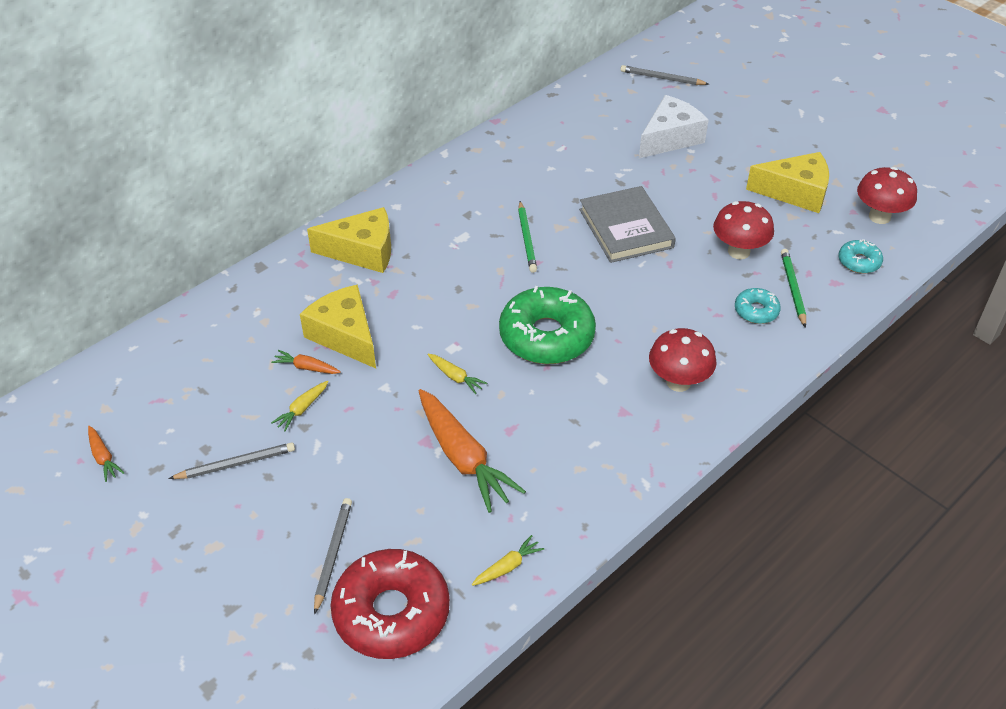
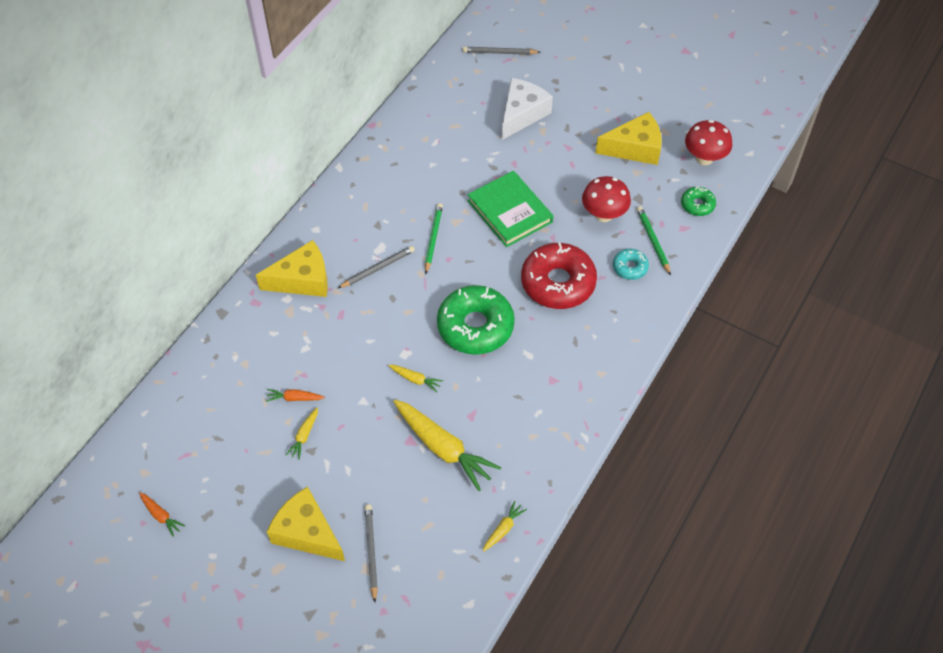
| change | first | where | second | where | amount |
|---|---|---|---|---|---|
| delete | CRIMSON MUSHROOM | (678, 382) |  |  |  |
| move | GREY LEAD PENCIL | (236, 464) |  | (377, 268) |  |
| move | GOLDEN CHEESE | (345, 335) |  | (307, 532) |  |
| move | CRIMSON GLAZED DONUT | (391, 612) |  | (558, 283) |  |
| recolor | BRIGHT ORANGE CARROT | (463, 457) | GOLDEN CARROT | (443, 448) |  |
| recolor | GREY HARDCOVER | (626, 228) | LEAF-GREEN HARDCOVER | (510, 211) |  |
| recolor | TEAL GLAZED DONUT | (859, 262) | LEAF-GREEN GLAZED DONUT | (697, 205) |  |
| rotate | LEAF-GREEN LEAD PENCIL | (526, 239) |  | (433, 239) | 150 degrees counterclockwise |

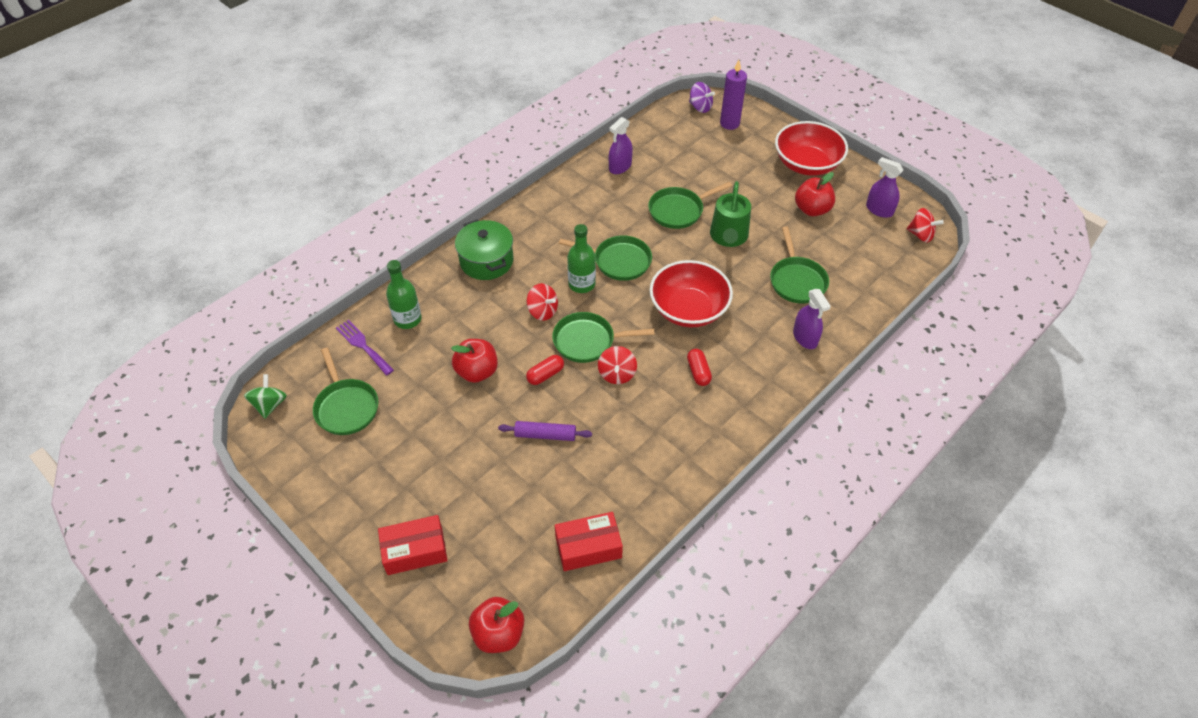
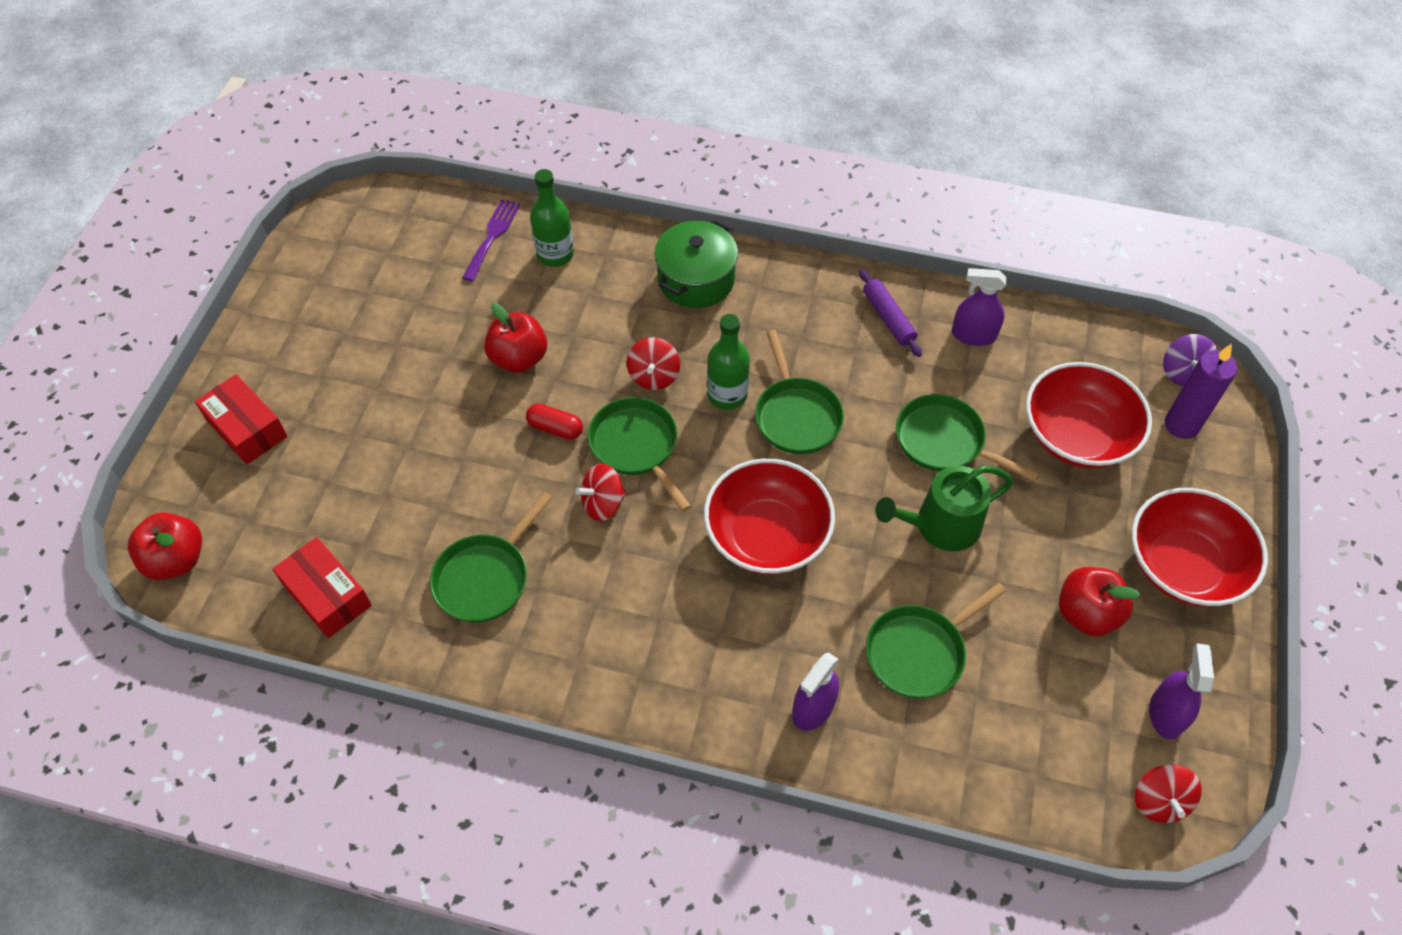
| change | first | where | second | where | amount |
|---|---|---|---|---|---|
| delete | LEAF-GREEN TOY TOP | (270, 405) |  |  |  |
| delete | CRIMSON PILL | (698, 372) |  |  |  |
| insert |  |  | CRIMSON BOWL | (1076, 436) |  |
| move | LEAF-GREEN PAN | (346, 407) |  | (485, 578) |  |
| move | ROYAL PURPLE DOUGH ROLLER | (545, 435) |  | (888, 318) |  |

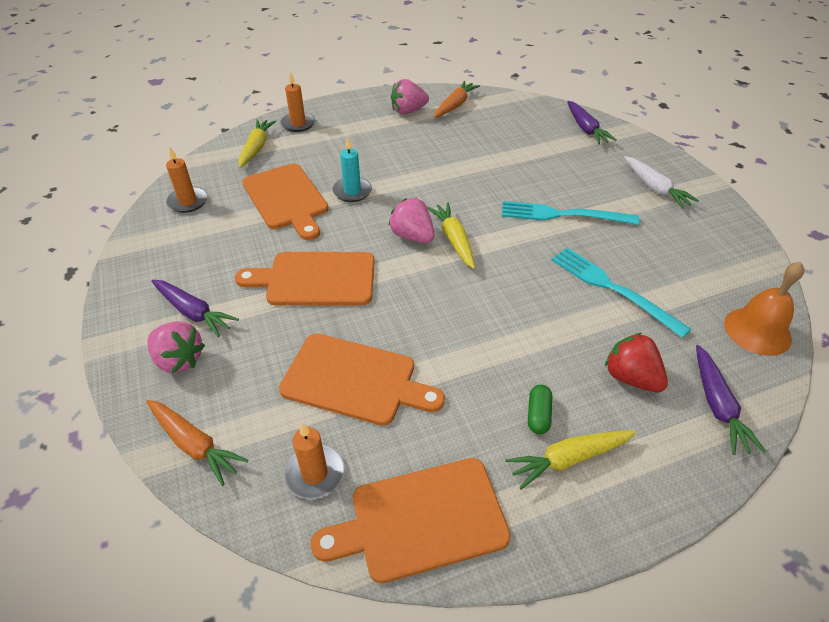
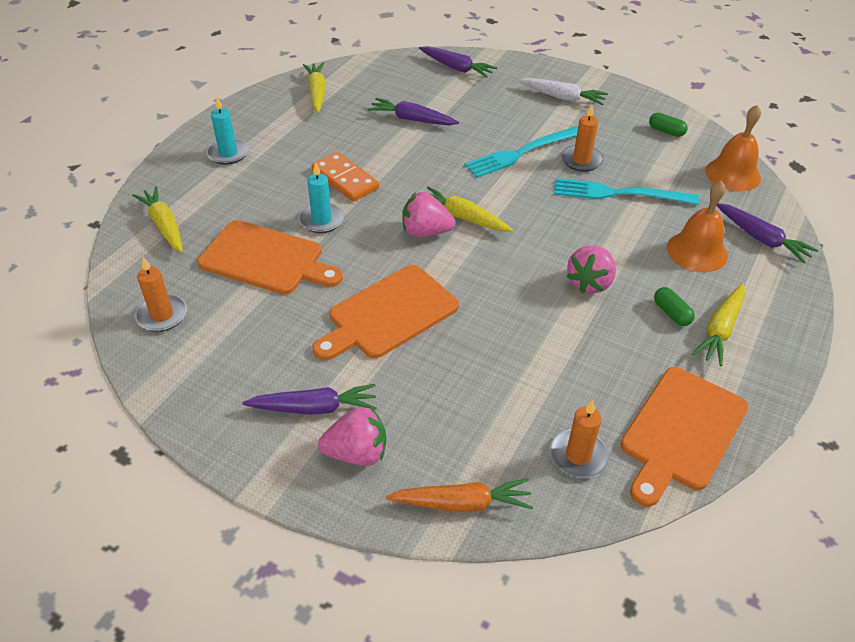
| change | first | where | second | where | amount |
|---|---|---|---|---|---|
| delete | BRIGHT ORANGE CUTTING BOARD | (355, 380) |  |  |  |
| insert |  |  | TEAL PILLAR CANDLE | (228, 153) |  |
| insert |  |  | BRIGHT ORANGE DOMINO | (345, 179) |  |
| insert |  |  | ROYAL PURPLE CARROT | (412, 119) |  |
| insert |  |  | LEAF-GREEN PILL | (666, 131) |  |
| move | BRIGHT ORANGE PILLAR CANDLE | (298, 124) |  | (581, 160) |  |
| move | PINK BERRY | (408, 111) |  | (590, 283) |  |
| replace | CRIMSON BERRY | (631, 377) | BRIGHT ORANGE BELL | (697, 251) |  |
| recolor | BRIGHT ORANGE CARROT | (455, 105) | GOLDEN CARROT | (317, 93) |  |

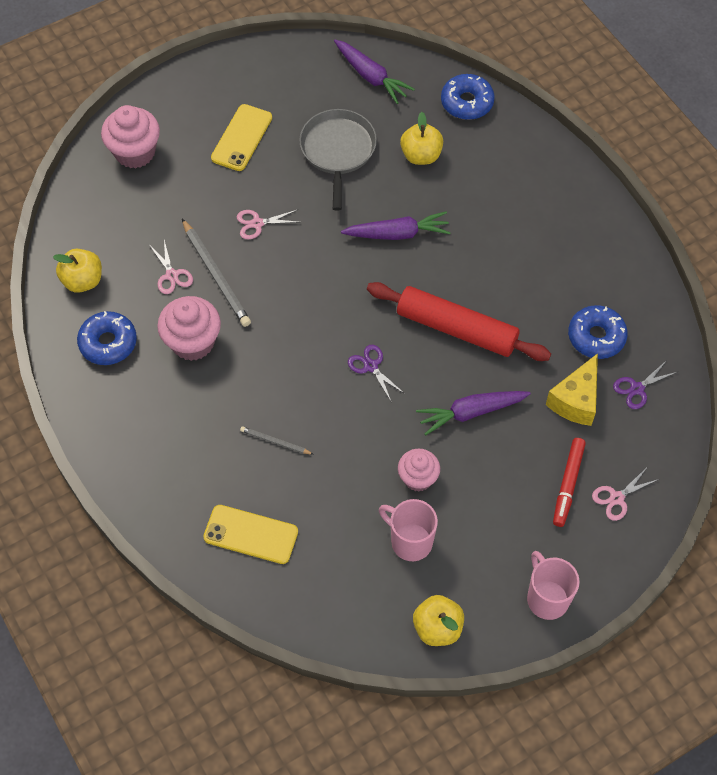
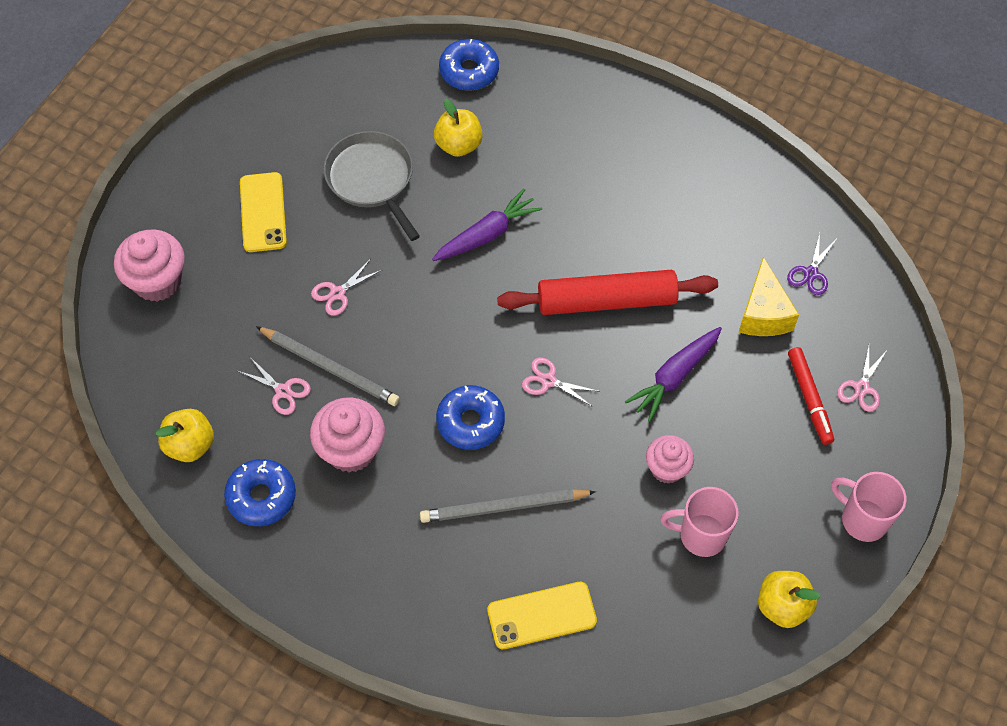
| change | first | where | second | where | amount |
|---|---|---|---|---|---|
| delete | ROYAL PURPLE CARROT | (371, 77) |  |  |  |
| move | BLUE GLAZED DONUT | (596, 337) |  | (470, 422) |  |
| recolor | ROYAL PURPLE PAIR OF SCISSORS | (371, 366) | PINK PAIR OF SCISSORS | (548, 380) |  |
| resize | GREY LEAD PENCIL | (275, 442) |  | (503, 507) | x1.94 |

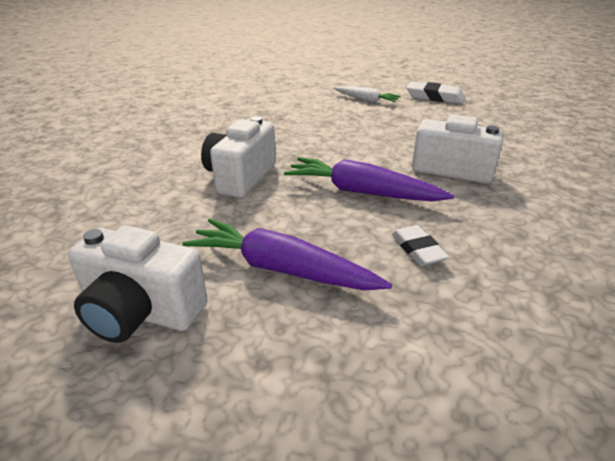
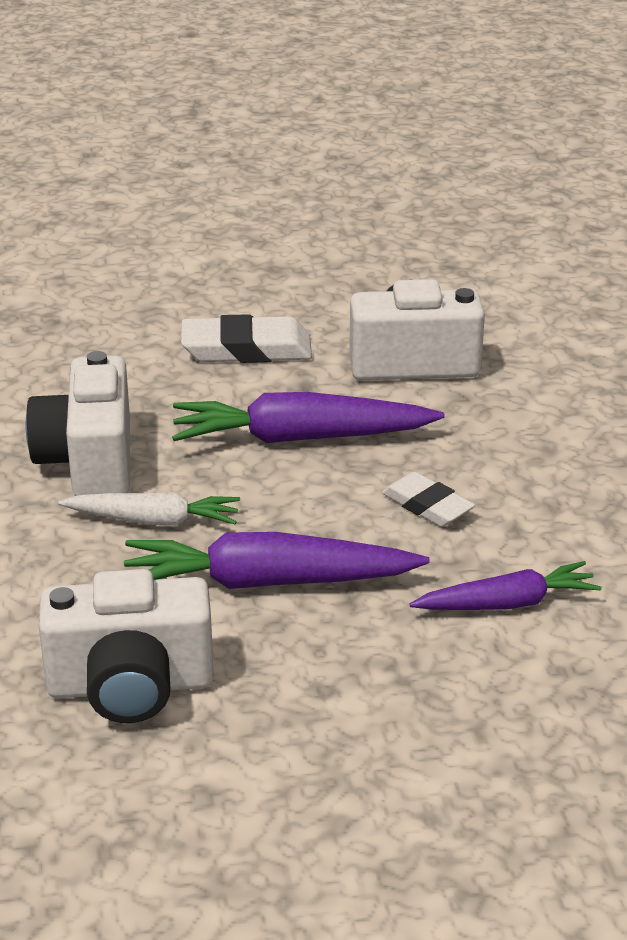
| change | first | where | second | where | amount |
|---|---|---|---|---|---|
| insert |  |  | ROYAL PURPLE CARROT | (507, 603) |  |
| move | WHITE CARROT | (366, 100) |  | (153, 521) |  |
| move | WHITE PENCIL ERASER | (435, 97) |  | (246, 349) |  |

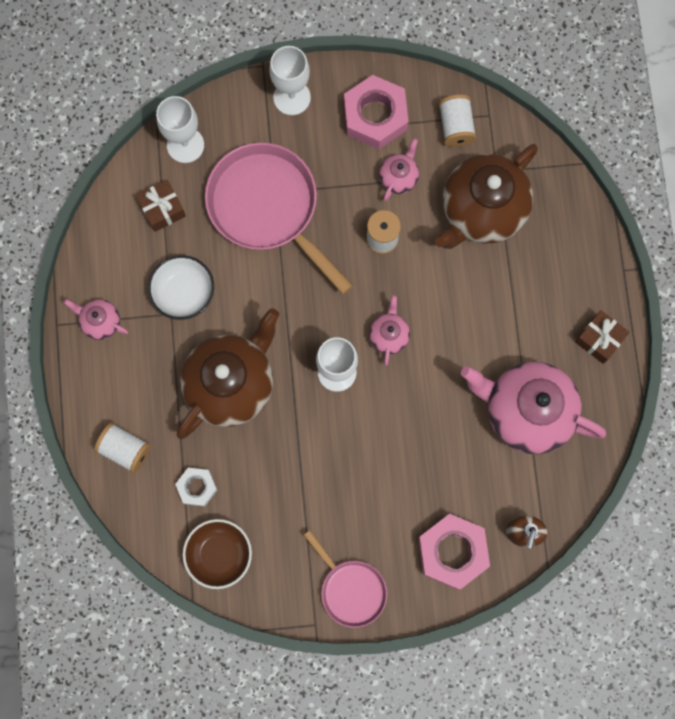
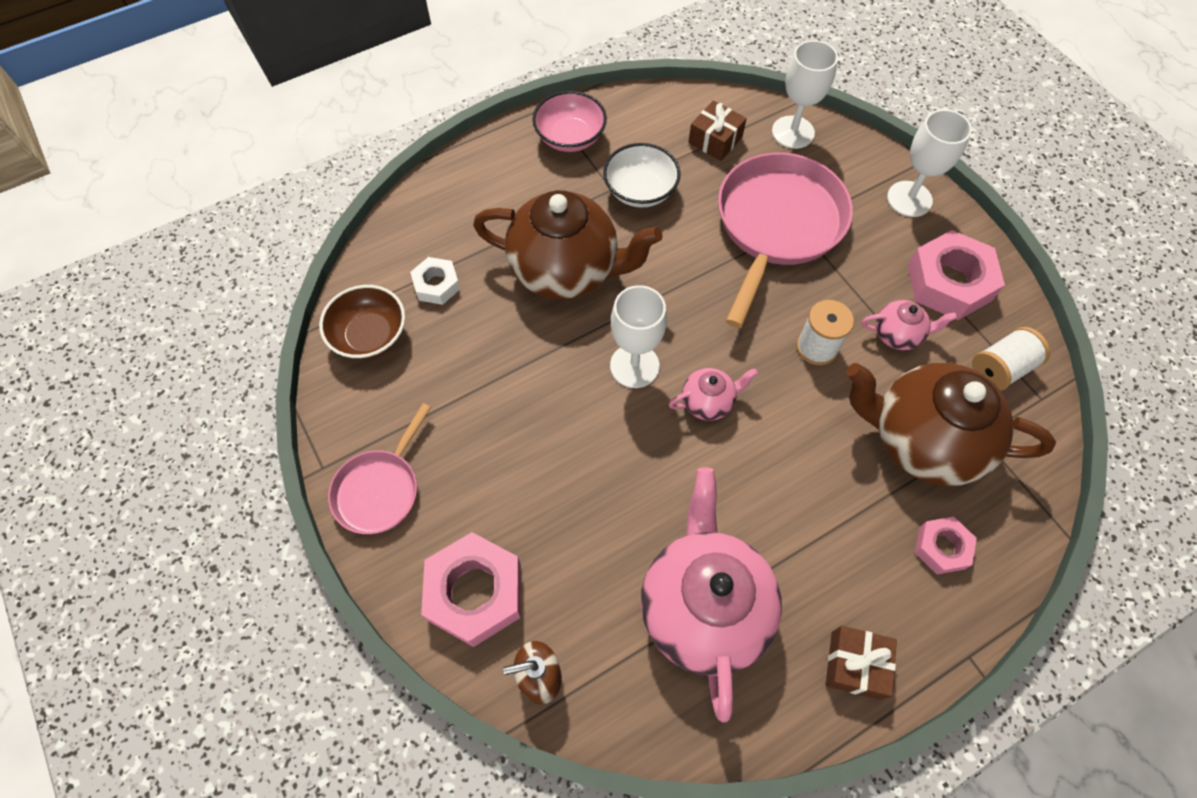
| change | first | where | second | where | amount |
|---|---|---|---|---|---|
| delete | WHITE BOBBIN | (125, 449) |  |  |  |
| insert |  |  | PINK HEX NUT | (941, 547) |  |
| replace | PINK TEAPOT | (101, 322) | PINK BOWL | (570, 137) |  |

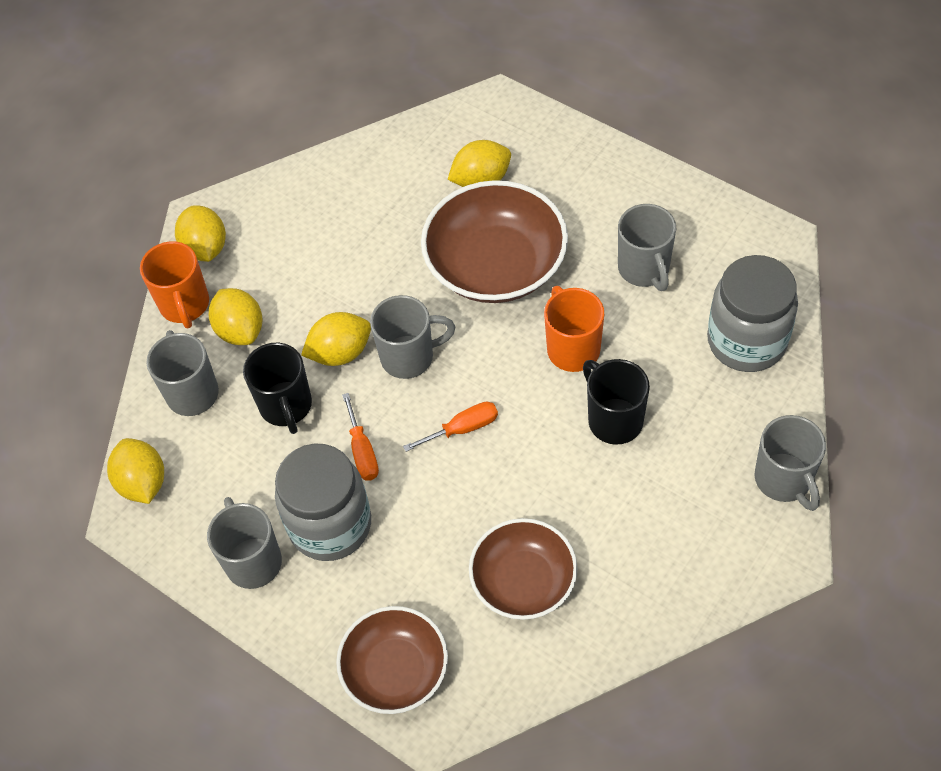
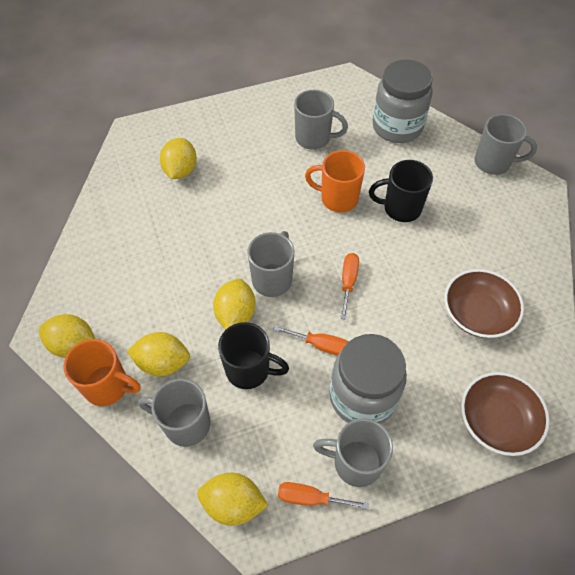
| change | first | where | second | where | amount |
|---|---|---|---|---|---|
| delete | BROWN BOWL | (496, 265) |  |  |  |
| insert |  |  | BRIGHT ORANGE HAND SCREWDRIVER | (310, 498) |  |

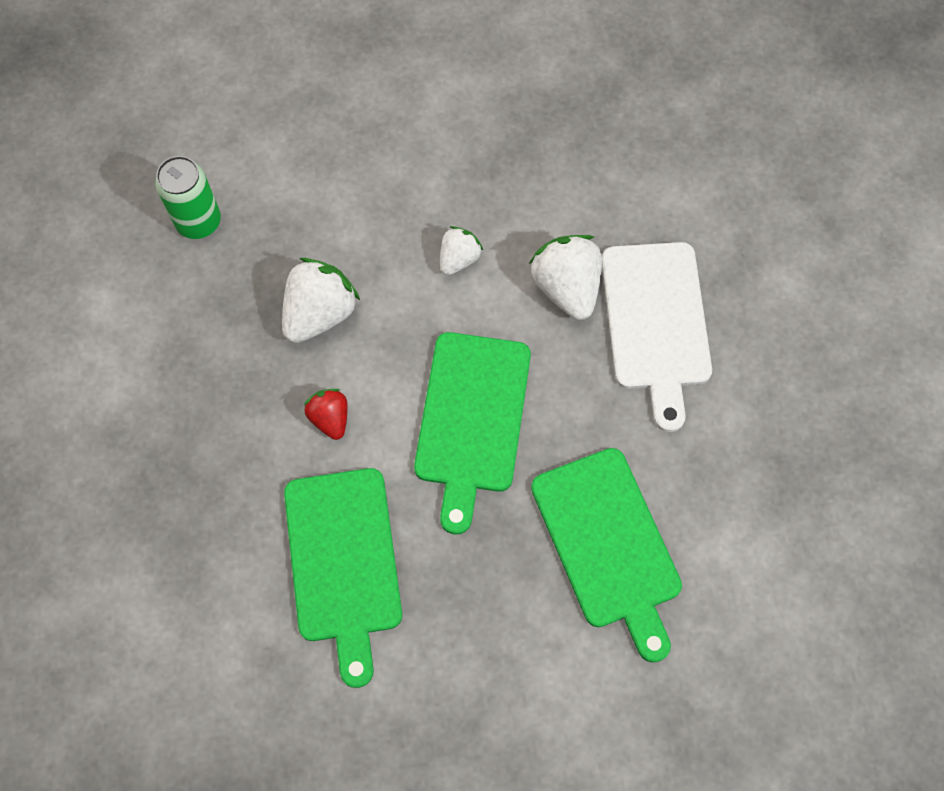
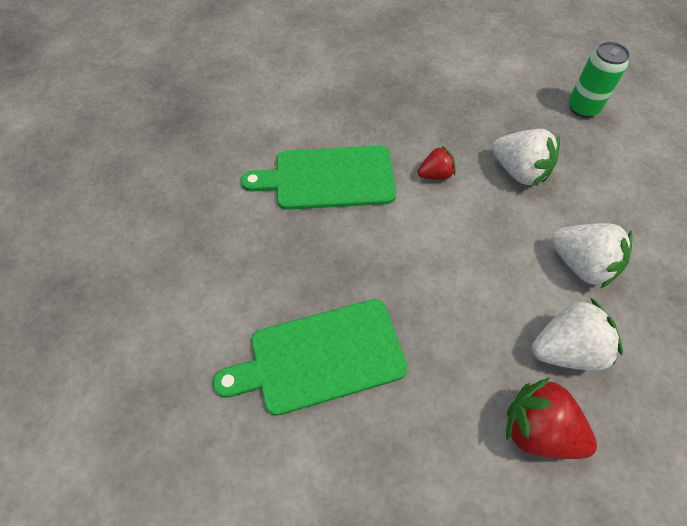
| change | first | where | second | where | amount |
|---|---|---|---|---|---|
| delete | LEAF-GREEN CUTTING BOARD | (472, 420) |  |  |  |
| replace | WHITE CUTTING BOARD | (656, 323) | CRIMSON BERRY | (538, 430) |  |
| resize | WHITE BERRY | (459, 259) |  | (581, 265) | x1.70 |

